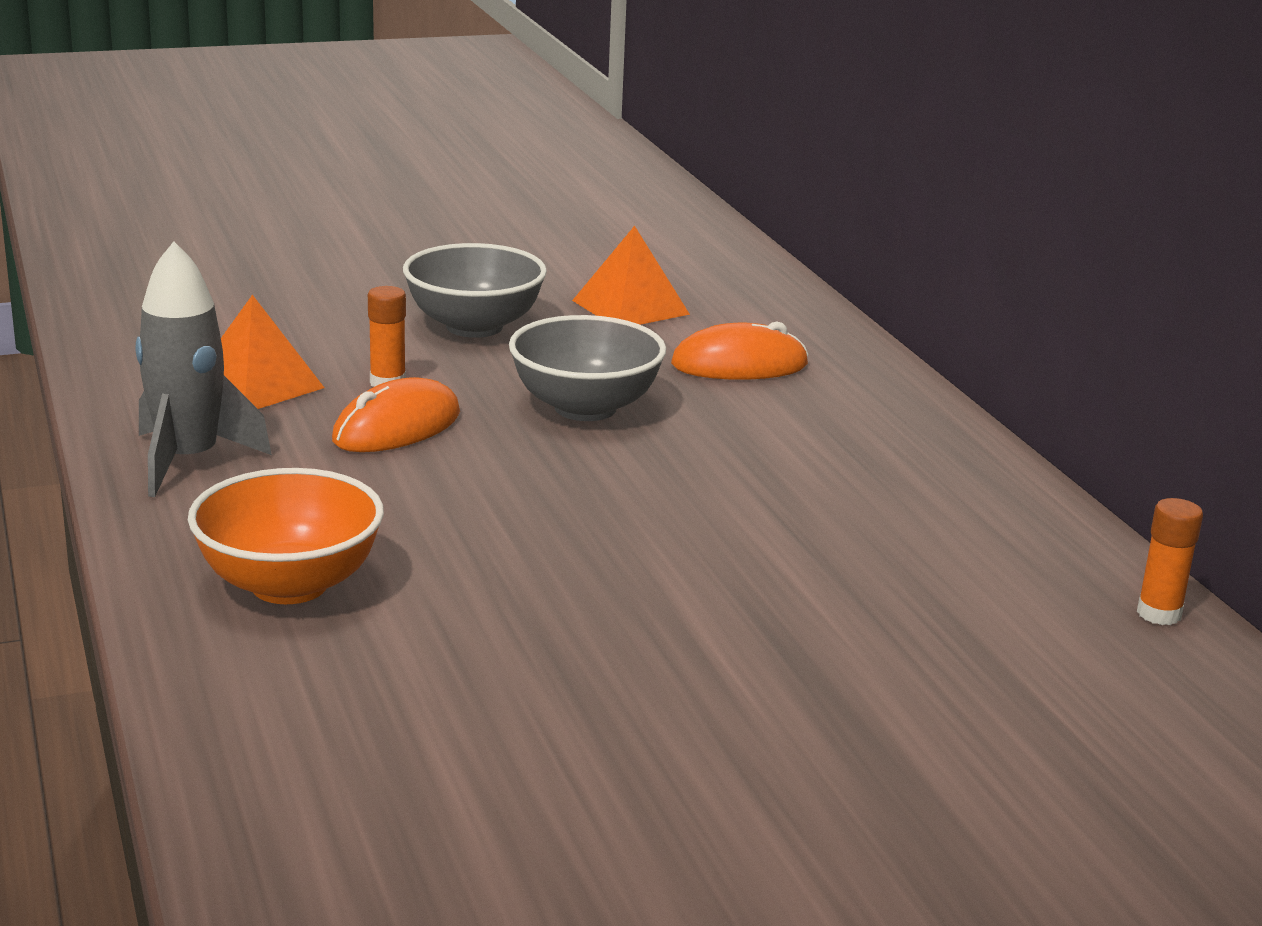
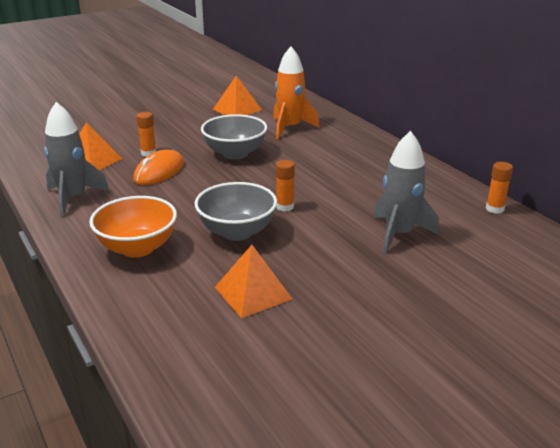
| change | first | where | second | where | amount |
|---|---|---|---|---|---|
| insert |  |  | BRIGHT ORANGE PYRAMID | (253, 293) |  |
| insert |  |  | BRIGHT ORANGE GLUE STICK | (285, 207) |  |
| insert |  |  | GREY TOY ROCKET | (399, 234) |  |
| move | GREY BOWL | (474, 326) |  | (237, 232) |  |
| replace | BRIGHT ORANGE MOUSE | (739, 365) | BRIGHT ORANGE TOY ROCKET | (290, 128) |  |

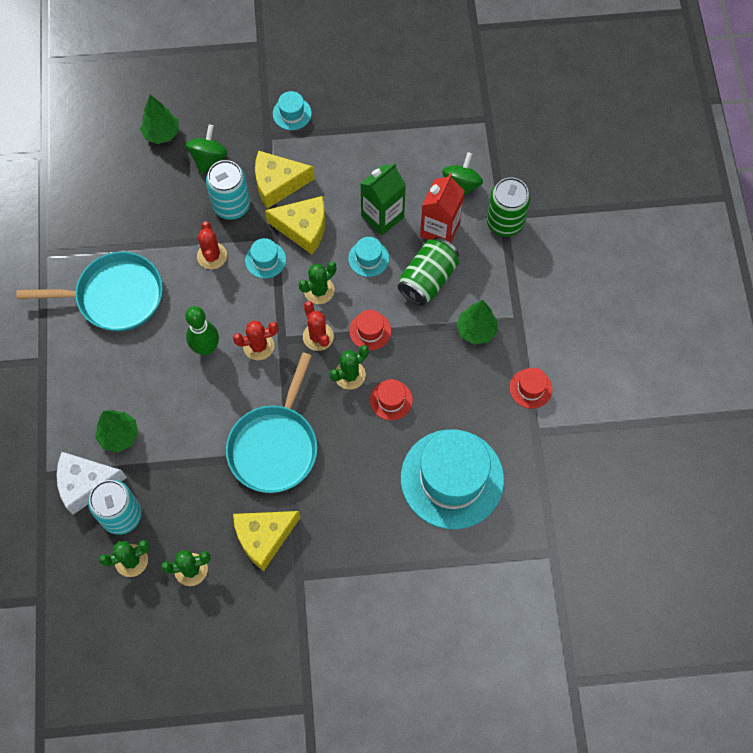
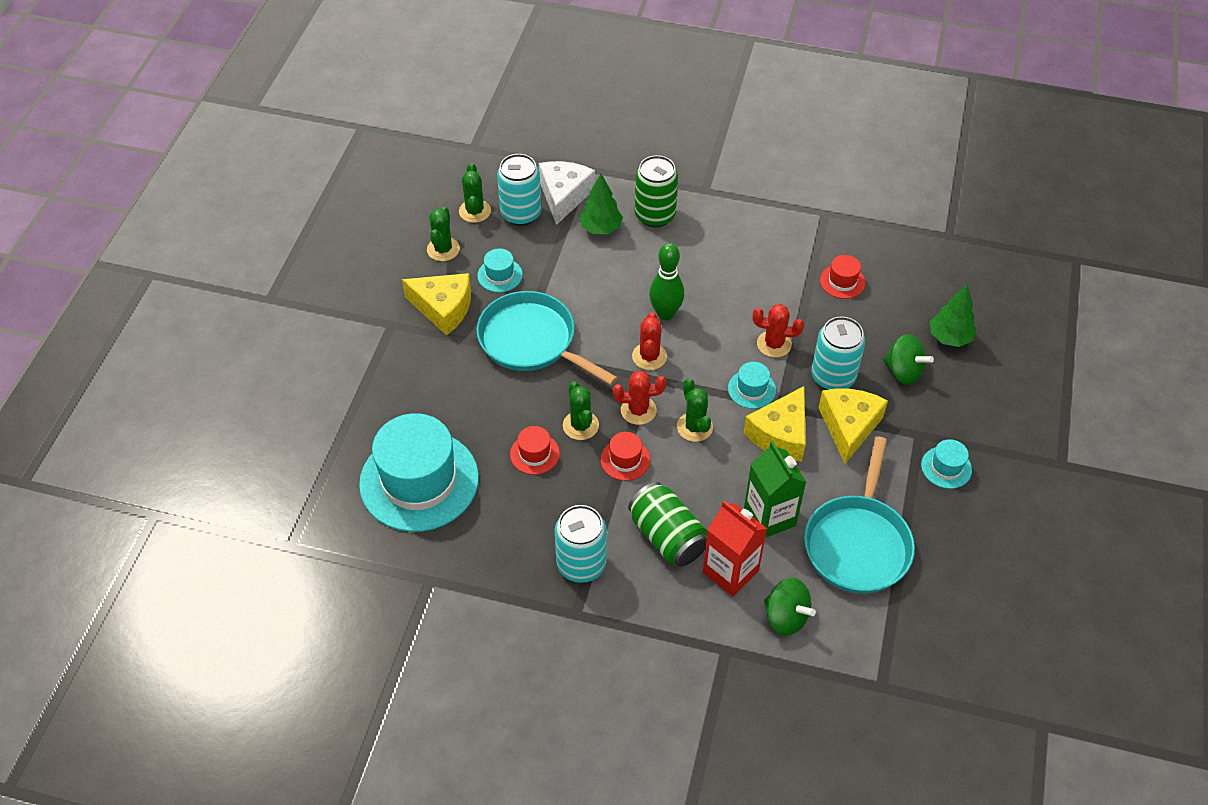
| change | first | where | second | where | amount |
|---|---|---|---|---|---|
| move | TEAL PAN | (114, 296) |  | (858, 543) |  |
| move | TEAL TOP HAT | (368, 258) |  | (500, 275) |  |
| move | LEAF-GREEN TIN | (505, 222) |  | (655, 215) |  |
| move | CRIMSON TOP HAT | (530, 388) |  | (842, 281) |  |
| replace | LEAF-GREEN TOY TREE | (476, 330) | TEAL TIN | (581, 564) |  |
| rotate | GOLDEN CHEESE | (264, 537) |  | (443, 308) | 120 degrees clockwise |

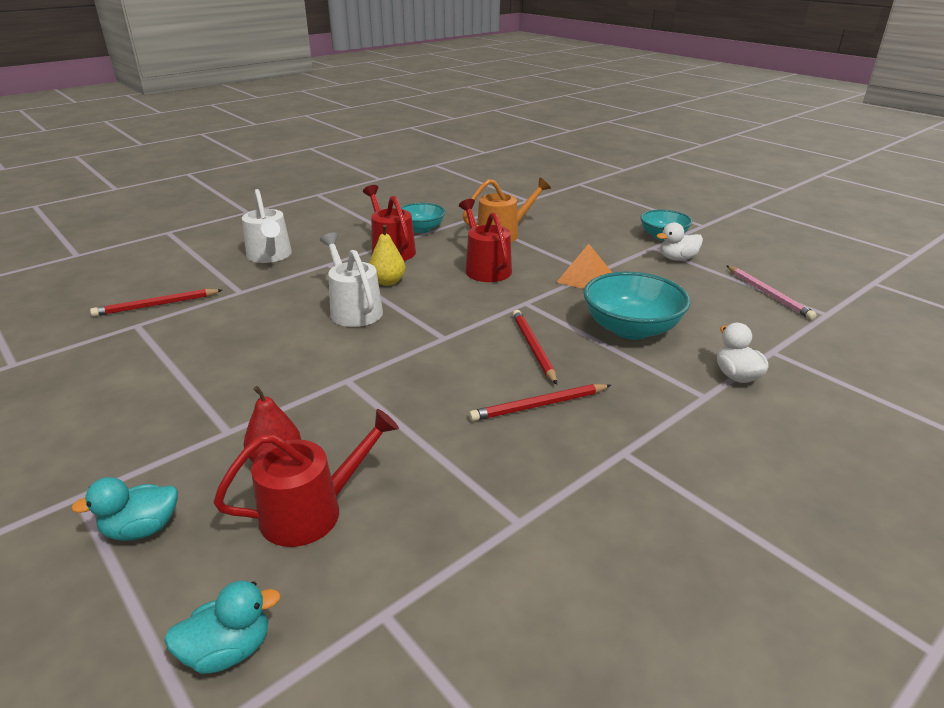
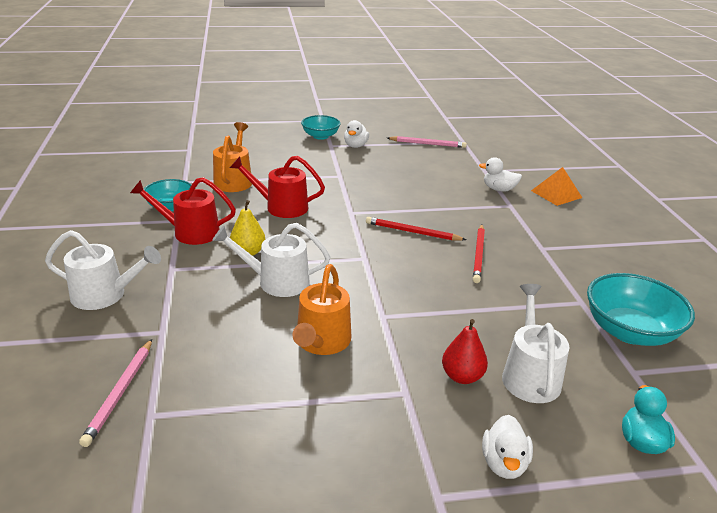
| change | first | where | second | where | amount |
|---|---|---|---|---|---|
| insert |  |  | BRIGHT ORANGE WATERING CAN | (321, 342) |  |
| move | BRIGHT ORANGE PYRAMID | (585, 278) |  | (556, 194) |  |
| move | TEAL BOWL | (631, 328) |  | (629, 331) |  |
| recolor | TEAL TOY DUCK | (142, 529) | WHITE TOY DUCK | (504, 463) |  |
| recolor | CRIMSON LEAD PENCIL | (156, 305) | PINK LEAD PENCIL | (120, 393) |  |
| recolor | CRIMSON WATERING CAN | (311, 511) | WHITE WATERING CAN | (530, 375) |  |

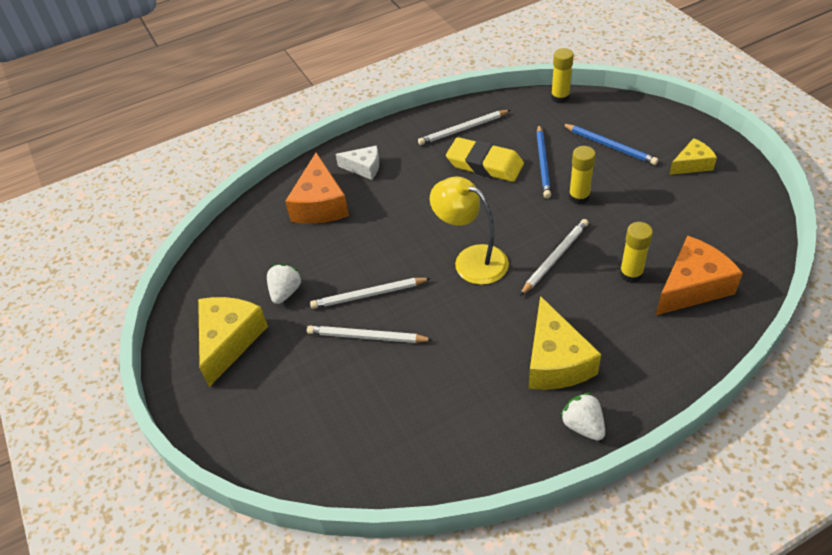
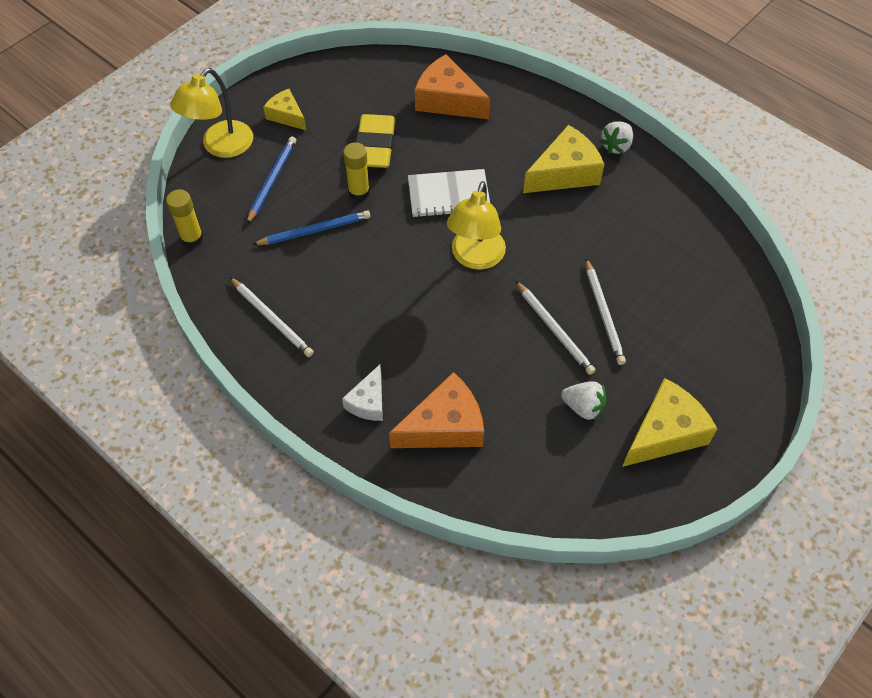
| change | first | where | second | where | amount |
|---|---|---|---|---|---|
| delete | GOLDEN GLUE STICK | (631, 274) |  |  |  |
| insert |  |  | GOLDEN READING LAMP | (221, 147) |  |
| move | GOLDEN PENCIL ERASER | (485, 164) |  | (375, 146) |  |
| replace | WHITE LEAD PENCIL | (555, 258) | WHITE NOTEPAD | (448, 195) |  |
| rotate | GOLDEN CHEESE | (229, 341) |  | (665, 433) | 150 degrees clockwise |
| rotate | WHITE BERRY | (285, 292) |  | (583, 407) | 150 degrees counterclockwise |
| rotate | WHITE CHEESE | (364, 168) |  | (368, 402) | 150 degrees counterclockwise |

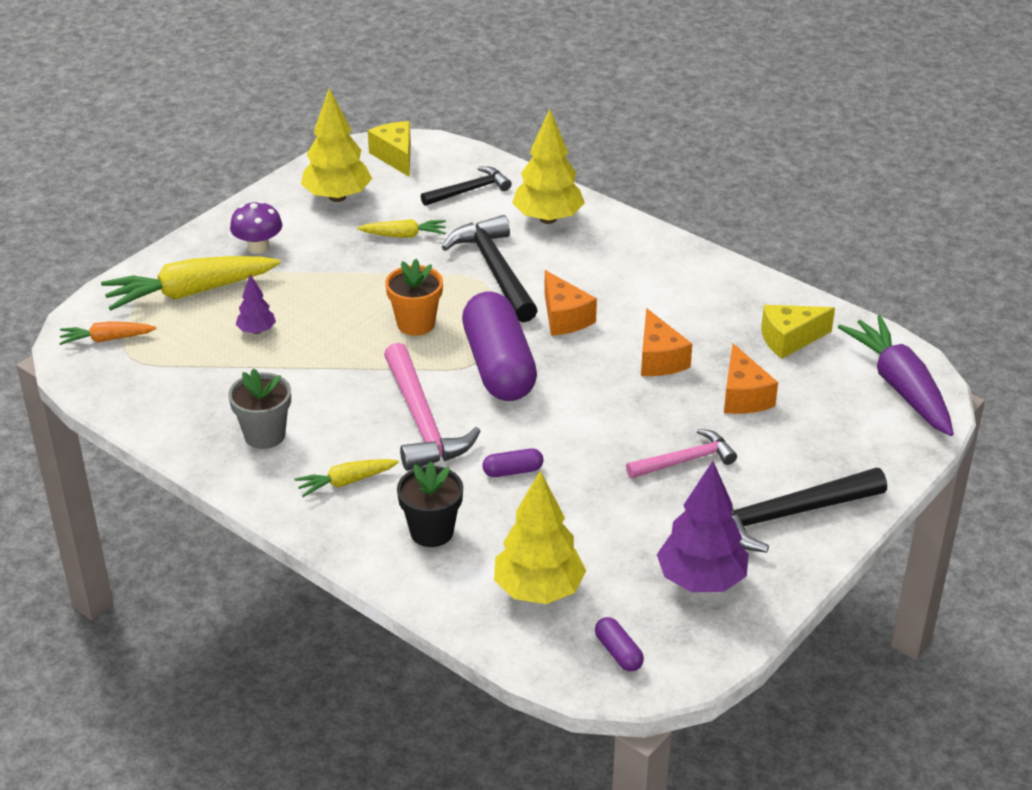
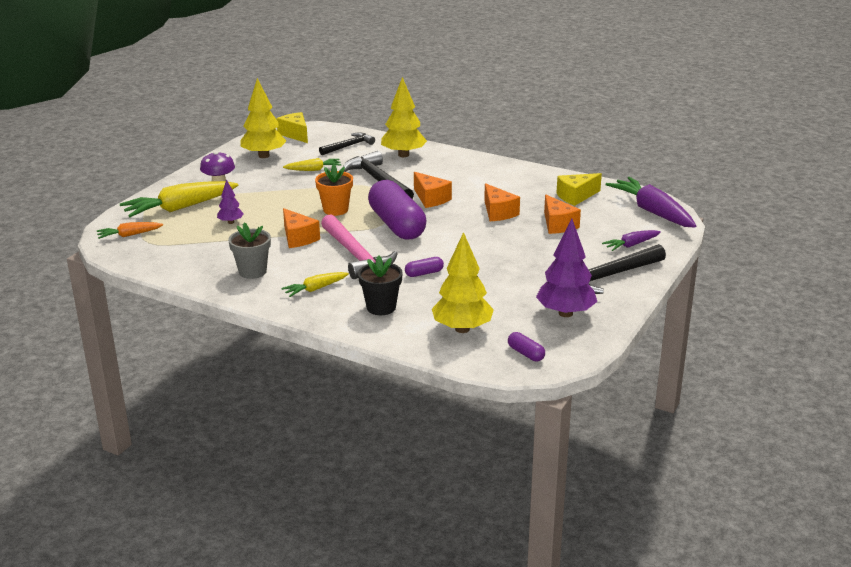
| change | first | where | second | where | amount |
|---|---|---|---|---|---|
| delete | PINK CLAW HAMMER | (685, 460) |  |  |  |
| insert |  |  | BRIGHT ORANGE CHEESE | (298, 238) |  |
| insert |  |  | ROYAL PURPLE CARROT | (631, 245) |  |

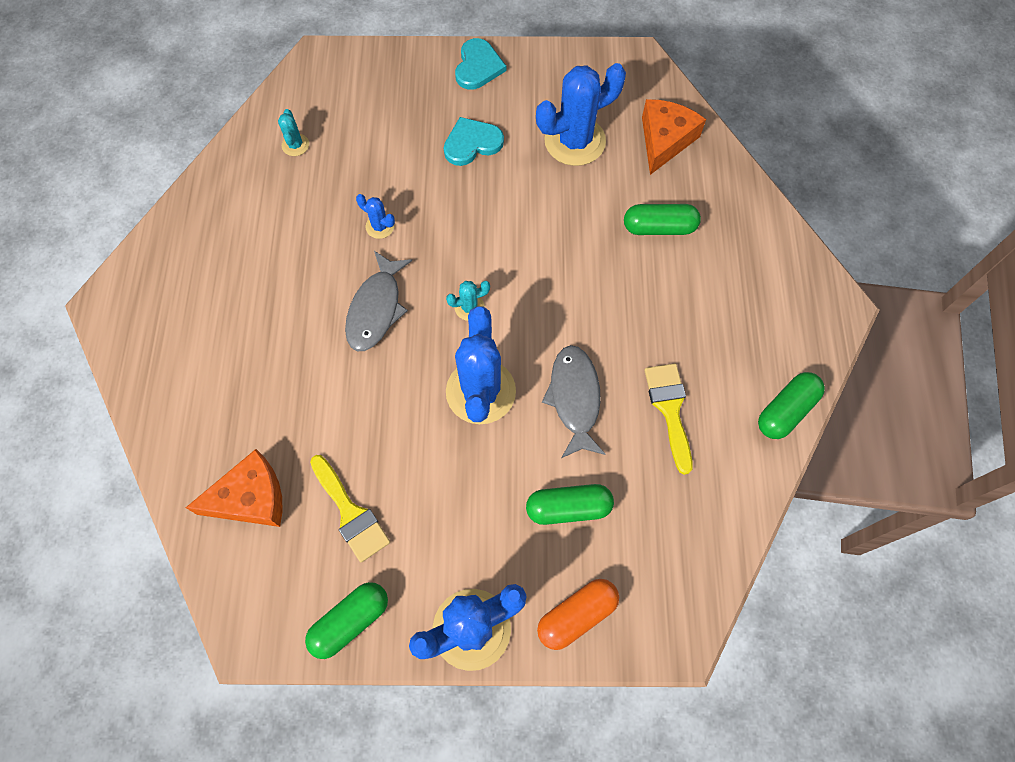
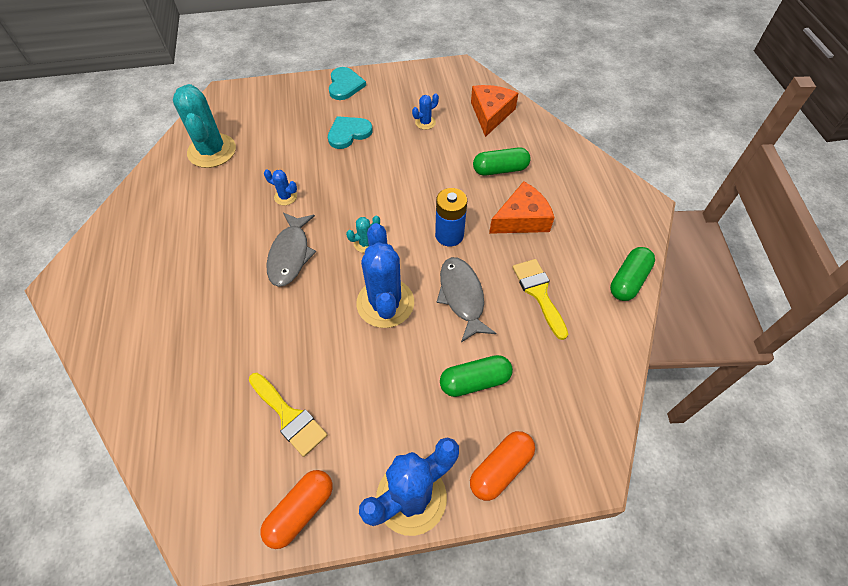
| change | first | where | second | where | amount |
|---|---|---|---|---|---|
| insert |  |  | BLUE POWER CELL | (449, 235) |  |
| move | BRIGHT ORANGE CHEESE | (251, 498) |  | (522, 219) |  |
| recolor | LEAF-GREEN PILL | (350, 621) | BRIGHT ORANGE PILL | (300, 511) |  |
| resize | TEAL SAGUARO CACTUS | (295, 145) |  | (212, 151) | x2.23 |
| resize | BLUE SAGUARO CACTUS | (575, 141) |  | (425, 122) | x0.45 |

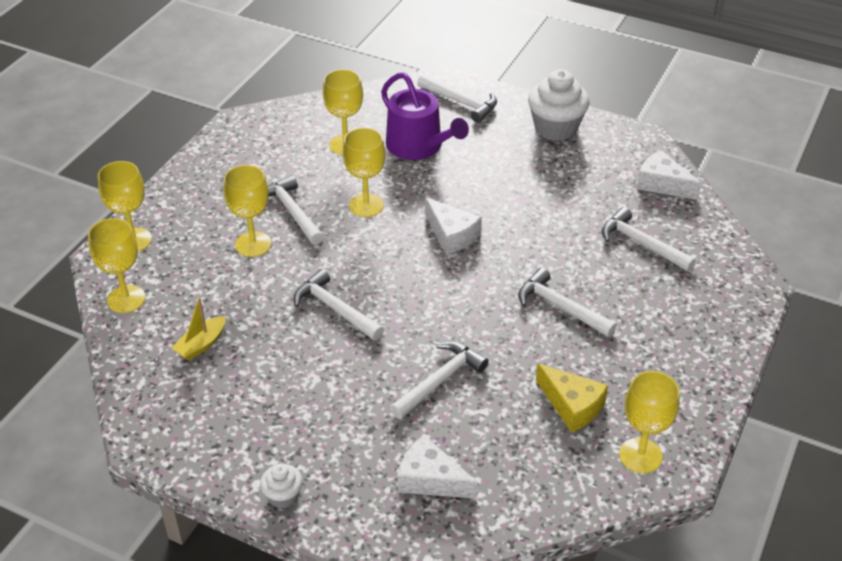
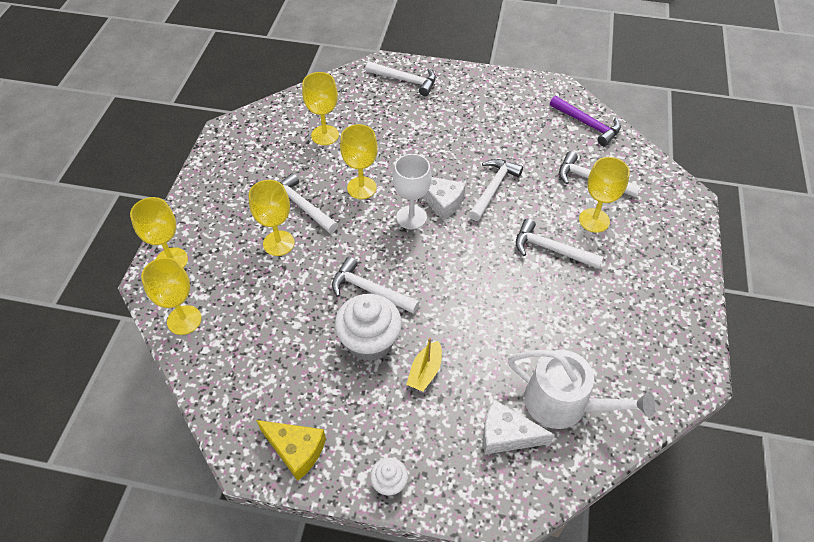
| change | first | where | second | where | amount |
|---|---|---|---|---|---|
| delete | ROYAL PURPLE WATERING CAN | (419, 146) |  |  |  |
| insert |  |  | WHITE CHALICE | (411, 217) |  |
| insert |  |  | WHITE WATERING CAN | (564, 403) |  |
| move | GOLDEN TOY BOAT | (201, 344) |  | (425, 371) |  |
| move | WHITE CLAW HAMMER | (439, 381) |  | (493, 188) |  |
| move | WHITE MUFFIN | (555, 128) |  | (369, 342) |  |
| move | GOLDEN CHEESE | (572, 405) |  | (296, 450) |  |
| move | GOLDEN CHALICE | (640, 455) |  | (594, 220) |  |
| replace | WHITE CHEESE | (662, 184) | ROYAL PURPLE CLAW HAMMER | (587, 124) |  |

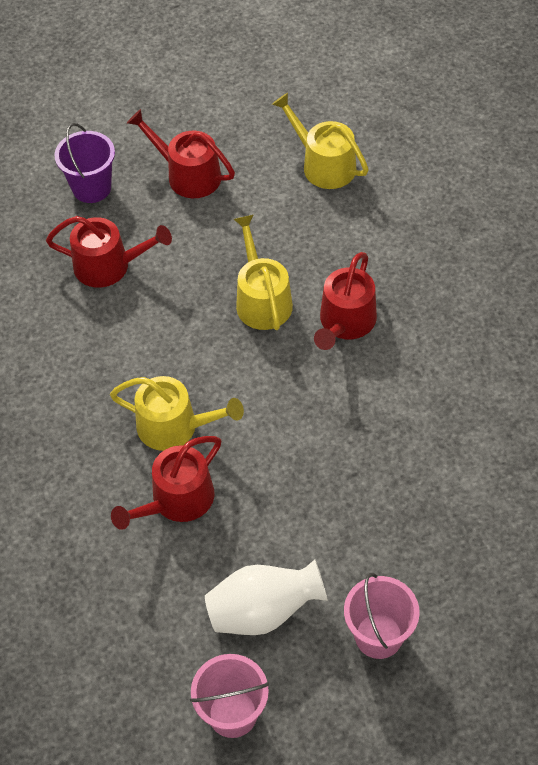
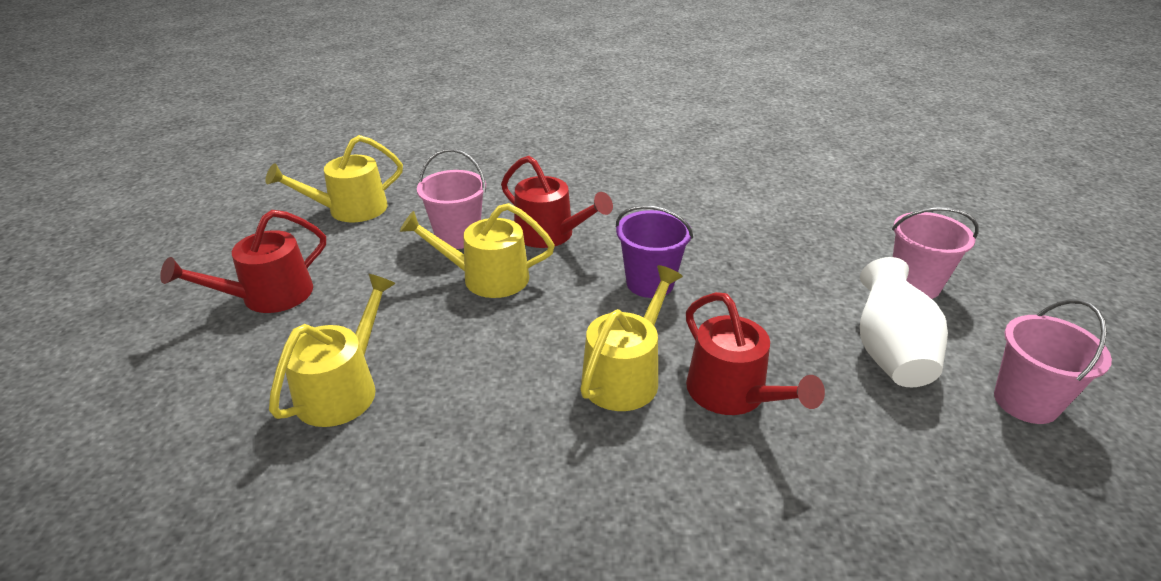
| change | first | where | second | where | amount |
|---|---|---|---|---|---|
| insert |  |  | PINK SAND BUCKET | (458, 237) |  |
| move | ROYAL PURPLE SAND BUCKET | (91, 188) |  | (650, 283) |  |
| recolor | CRIMSON WATERING CAN | (109, 266) | GOLDEN WATERING CAN | (343, 389) |  |

